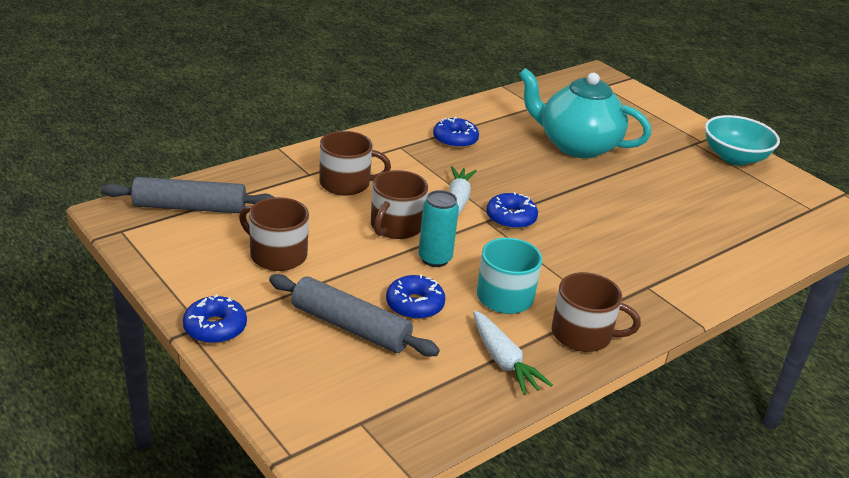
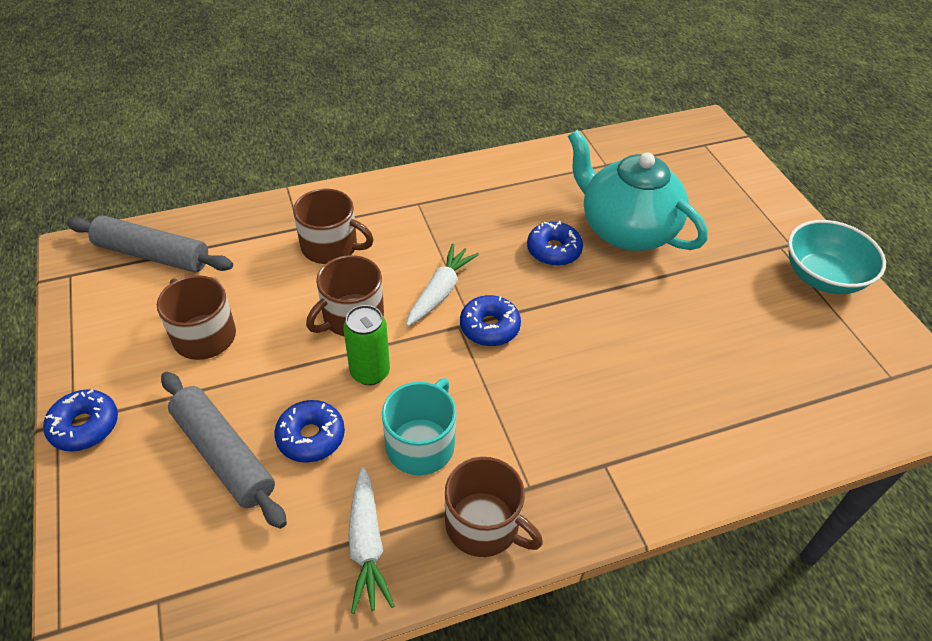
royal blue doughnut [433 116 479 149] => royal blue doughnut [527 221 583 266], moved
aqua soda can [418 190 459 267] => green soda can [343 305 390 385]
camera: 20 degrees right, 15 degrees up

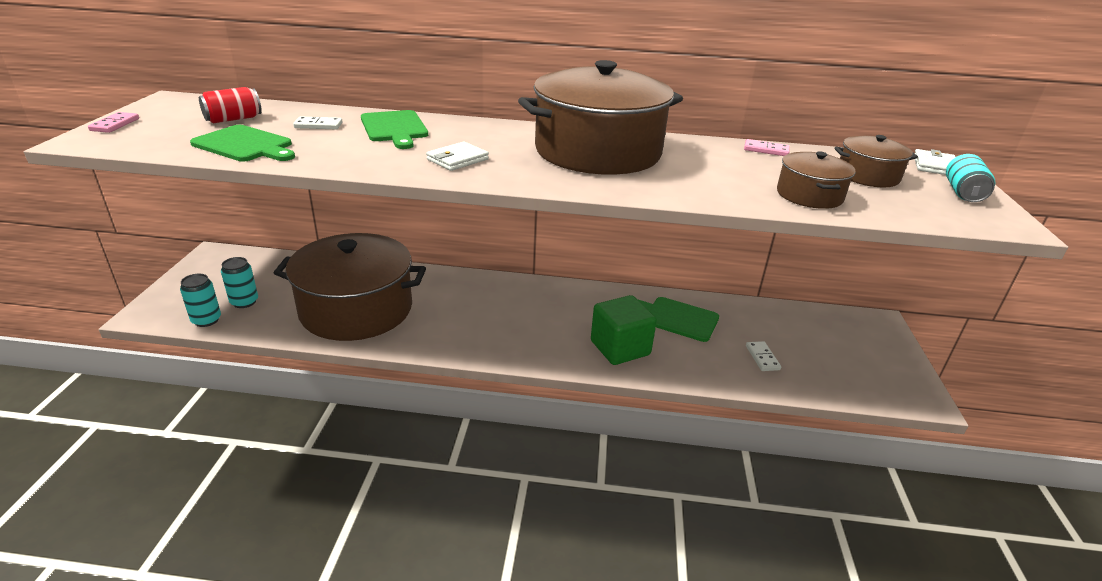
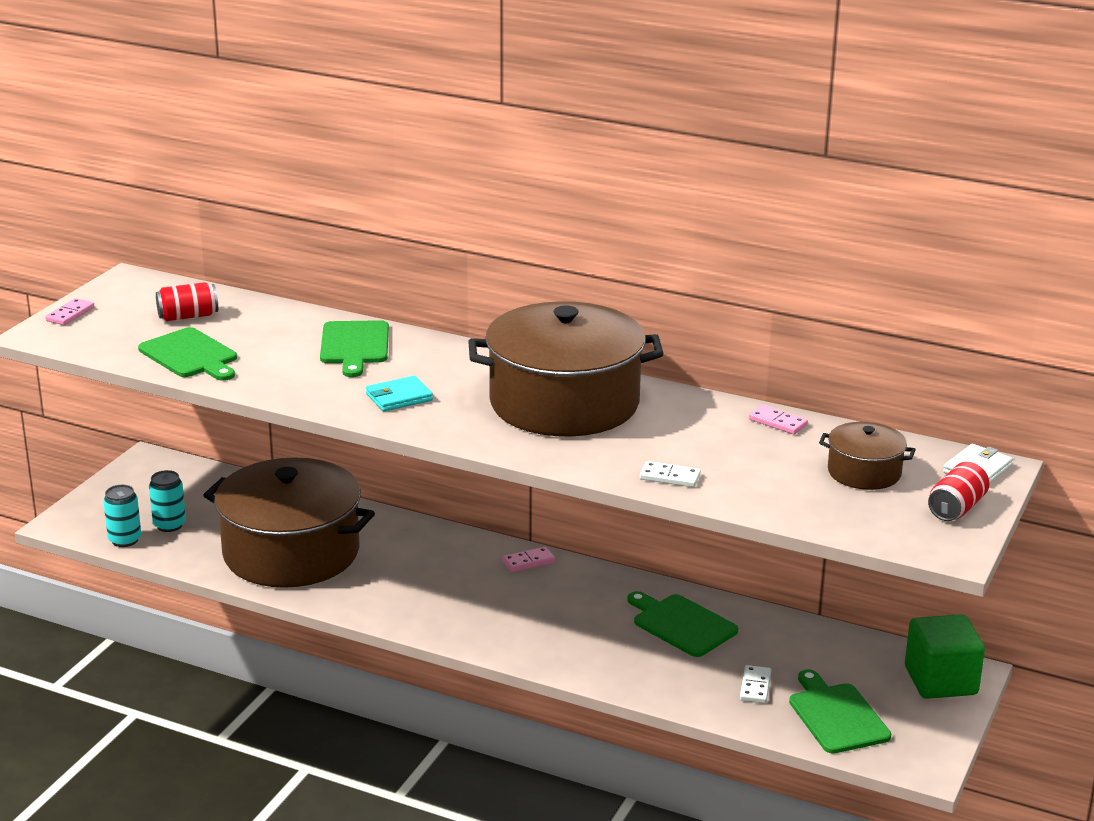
brown stockpot [777 151 856 209] => nothing
nothing => rosy domino [502 546 555 572]
nothing => green cutting board [789 669 891 754]
pure white domino [293 116 342 129] => pure white domino [640 461 701 487], moved
green solid cube [591 295 657 365] => green solid cube [905 614 985 699], moved
pure white card wallet [426 141 489 171] => aqua card wallet [366 376 433 412]
aqua soda can [946 154 995 202] => scarlet soda can [928 462 989 521]
camera: 20 degrees right, 5 degrees down

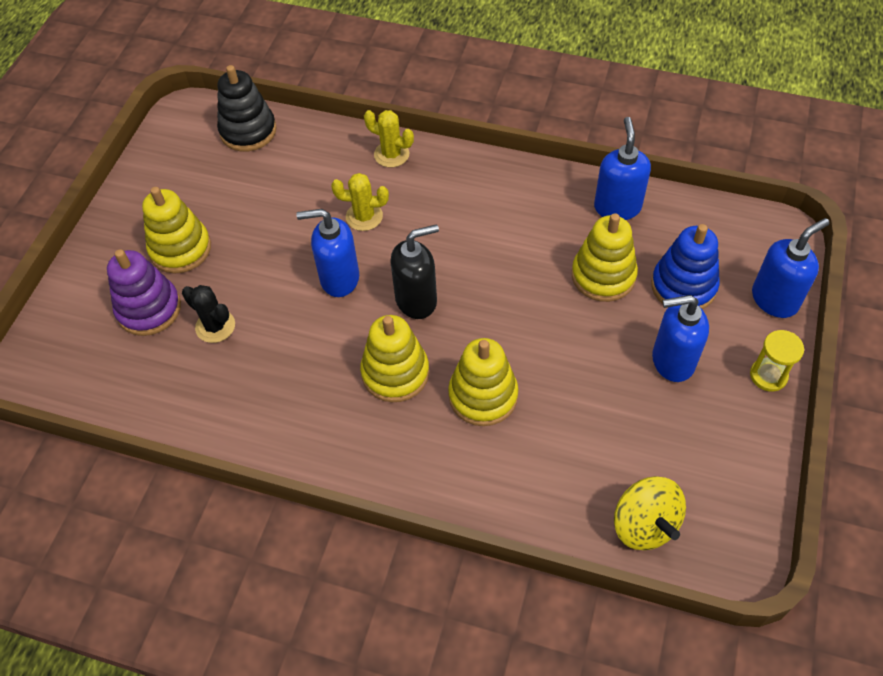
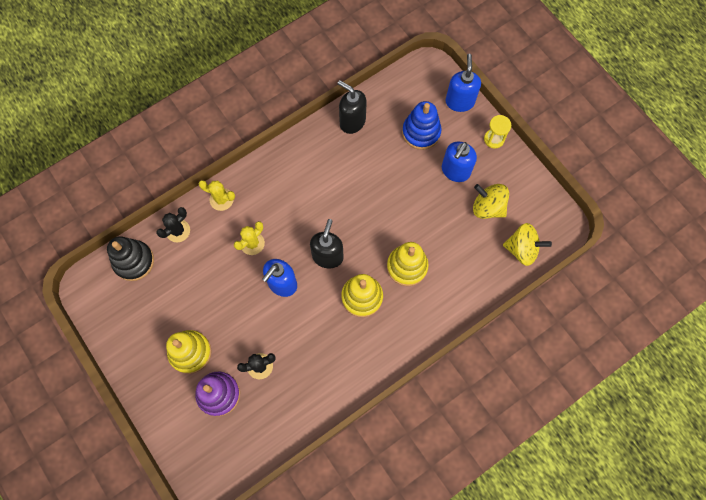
yellow ring stacker [572 213 638 302] => nothing
nothing => black cactus [156 207 190 242]
nothing => yellow toy top [473 184 509 219]
royal blue soap dispenser [594 117 651 220] => black soap dispenser [337 80 367 134]
yellow cactus [364 110 414 167] => yellow cactus [199 180 235 211], 45 degrees clockwise
camera: 55 degrees left, 15 degrees up

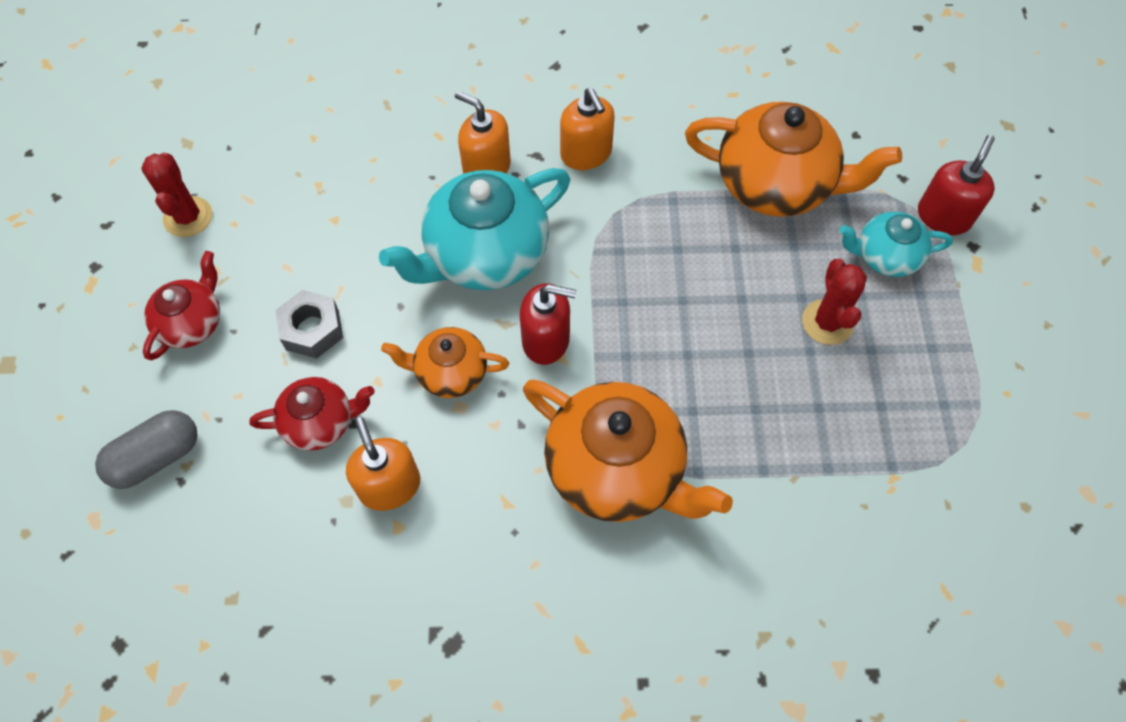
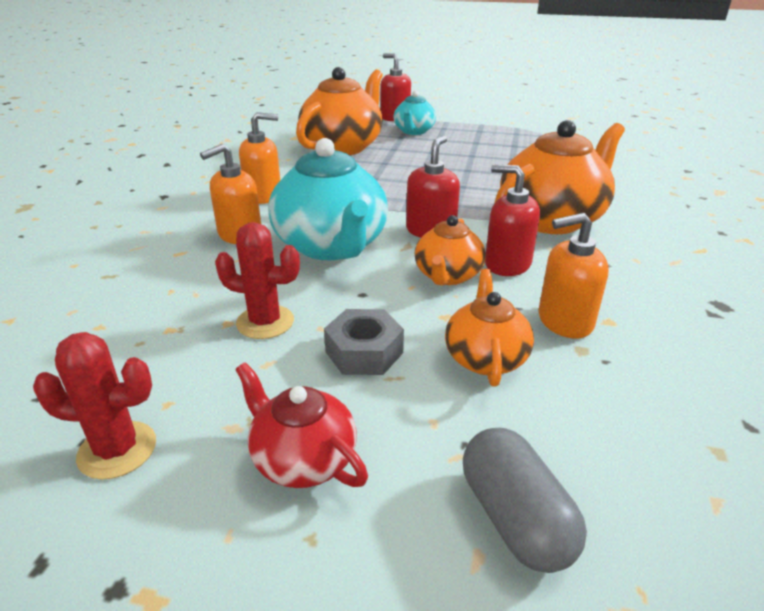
nothing => scarlet soap dispenser [485 165 540 276]
scarlet cactus [802 259 867 345] => scarlet cactus [215 222 300 339], moved
scarlet china teapot [250 377 375 451] => orange china teapot [445 269 534 387]
camera: 75 degrees left, 30 degrees down

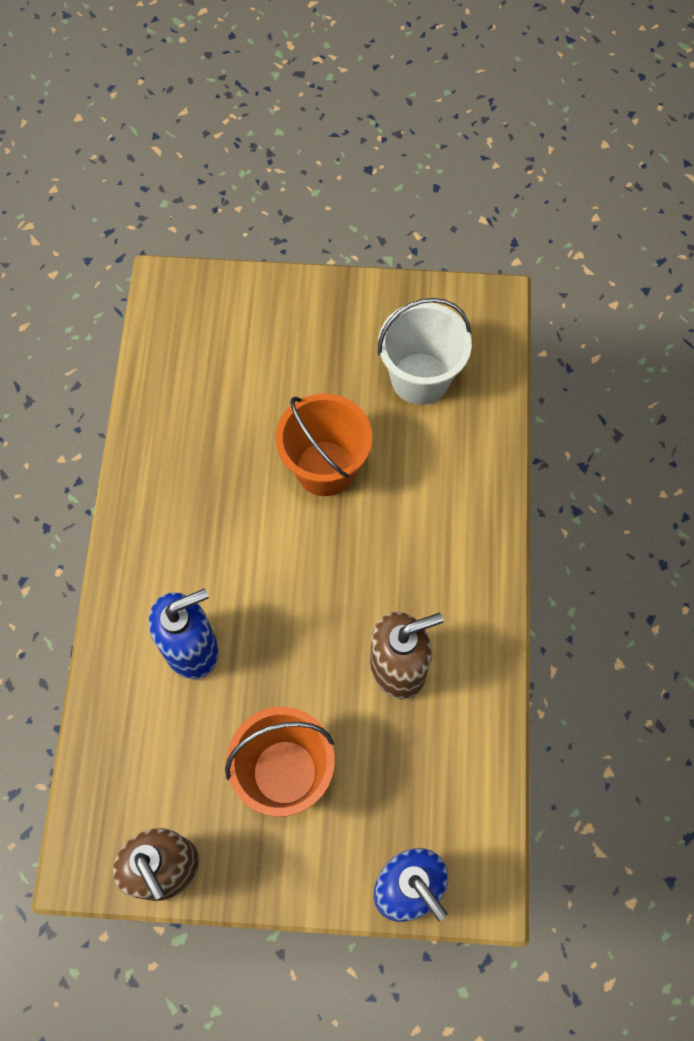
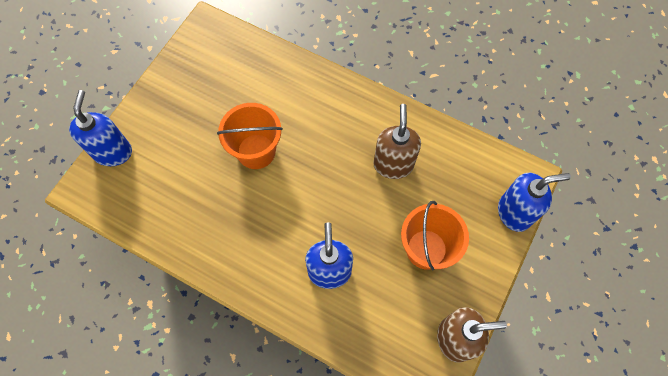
pure white bucket [378 298 472 405] => nothing
nothing => royal blue soap dispenser [69 90 132 166]
camera: 65 degrees left, 0 degrees up

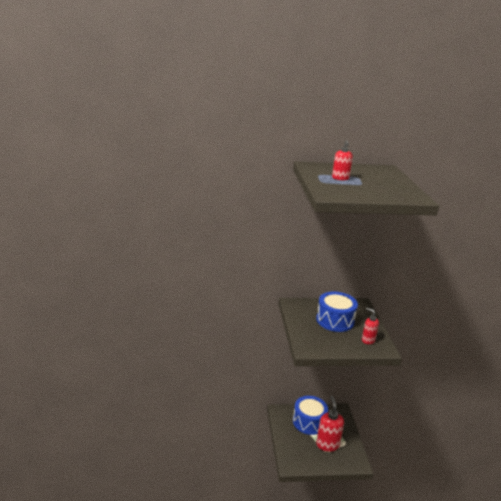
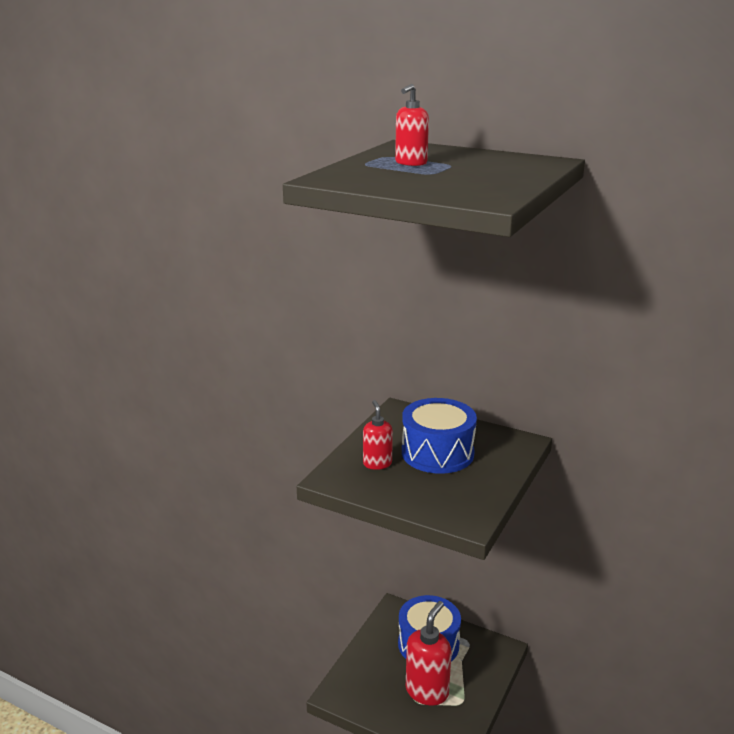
scarlet soap dispenser [362 308 379 344] => scarlet soap dispenser [363 400 393 470], moved
camera: 35 degrees right, 0 degrees up

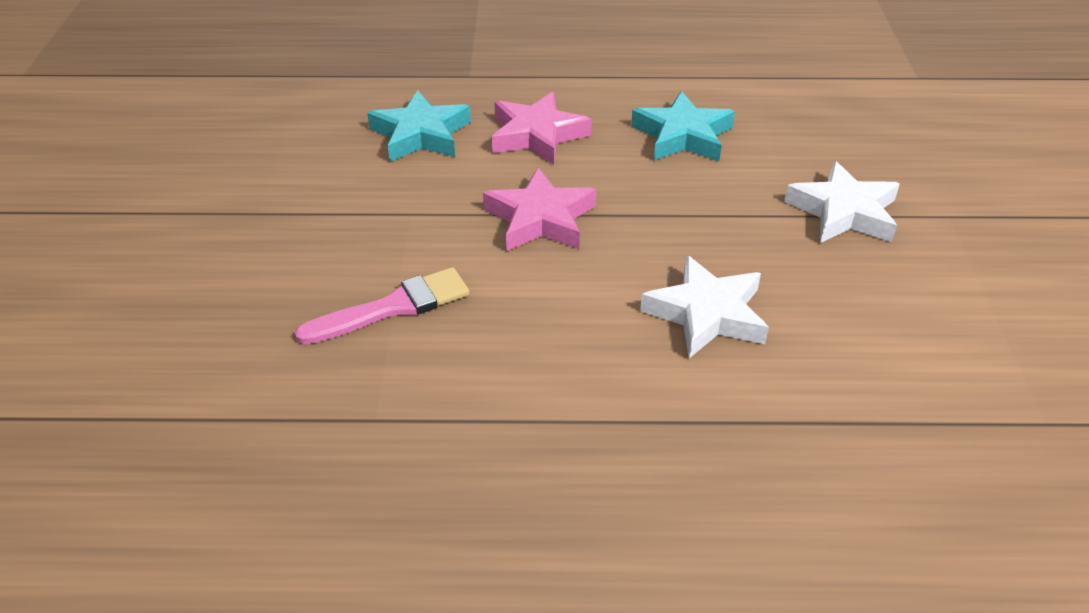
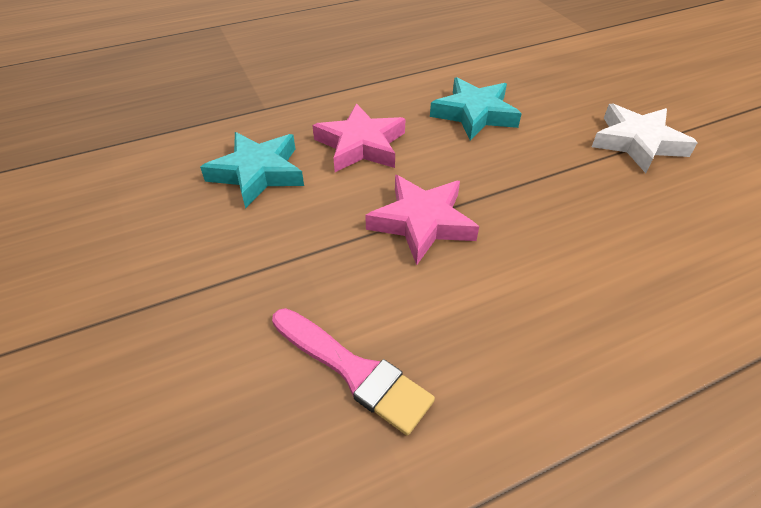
pure white star shape [640 255 769 358] => nothing
rosy paintbrush [295 267 469 344] => rosy paintbrush [272 308 435 436], 90 degrees clockwise
camera: 25 degrees left, 5 degrees up

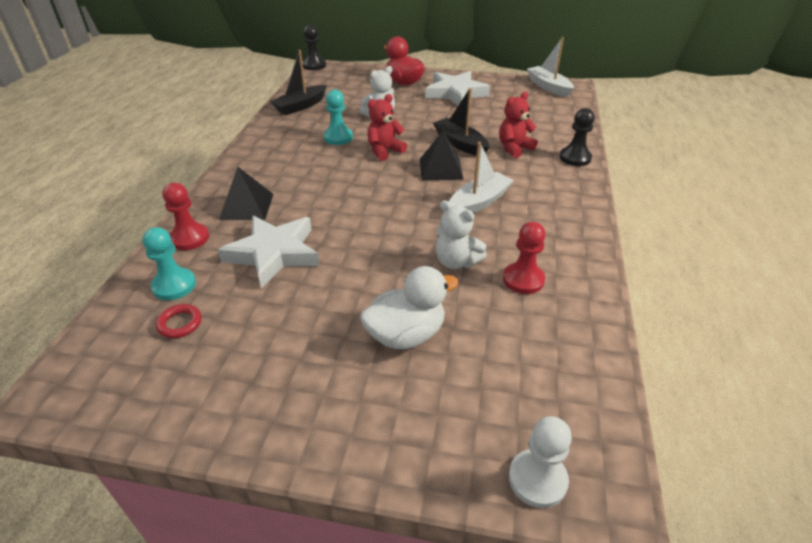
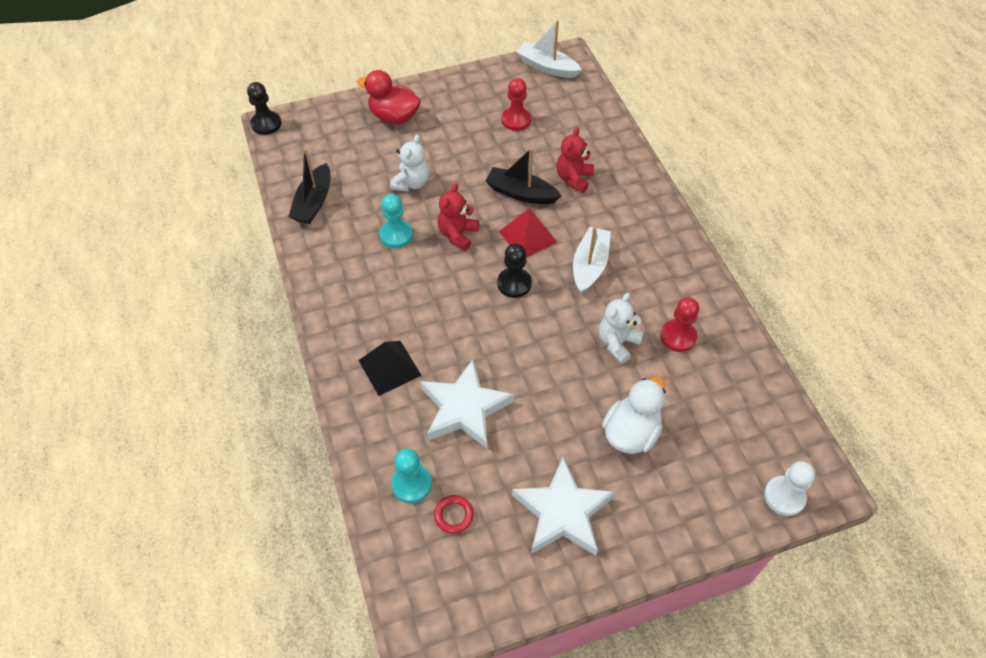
scarlet game pawn [162 183 209 250] => scarlet game pawn [502 78 531 131], moved
pure white star shape [425 71 490 105] => pure white star shape [512 457 615 556], moved
black game pawn [560 108 595 166] => black game pawn [497 243 532 298], moved
black solid pyramid [420 131 464 180] => scarlet solid pyramid [499 208 557 258]
pure white teddy [435 200 487 269] => pure white teddy [599 293 644 364], 120 degrees clockwise
camera: 30 degrees left, 15 degrees up

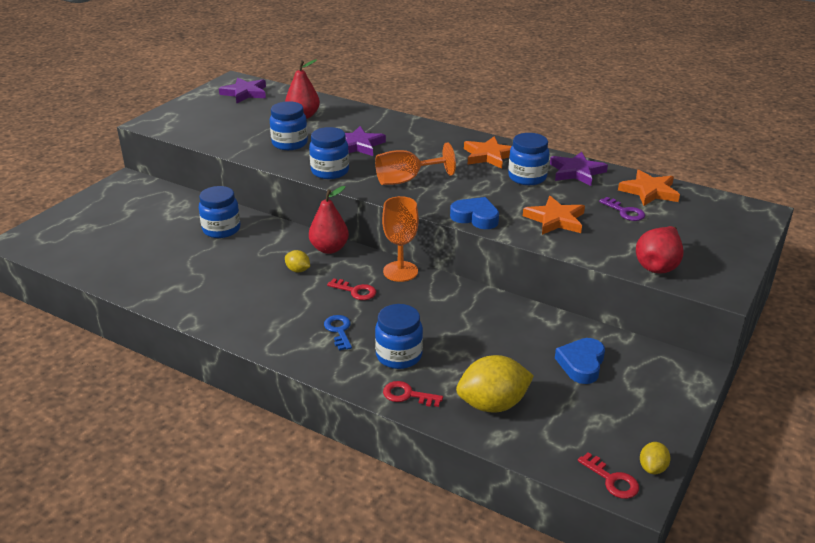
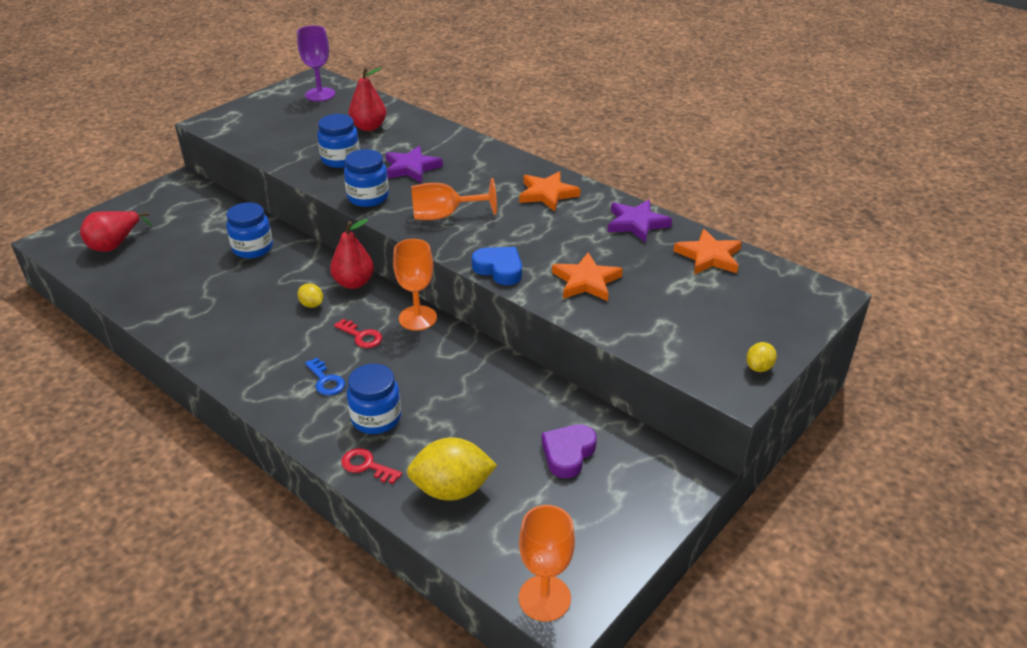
royal blue jar [508 133 549 185] => nothing
royal purple door key [599 197 645 221] => nothing
scarlet pear fruit [636 226 684 274] => scarlet pear fruit [80 211 152 252], moved
yellow toy lemon [640 442 670 474] => yellow toy lemon [746 342 777 372], moved
royal purple star shape [219 78 266 103] => royal purple goblet [297 26 335 101]
scarlet door key [578 452 639 499] => orange goblet [519 505 575 621]
royal blue heart [555 338 605 384] => royal purple heart [542 424 597 478]
royal blue door key [324 315 352 351] => royal blue door key [305 358 345 396], 150 degrees clockwise
camera: 10 degrees right, 5 degrees up

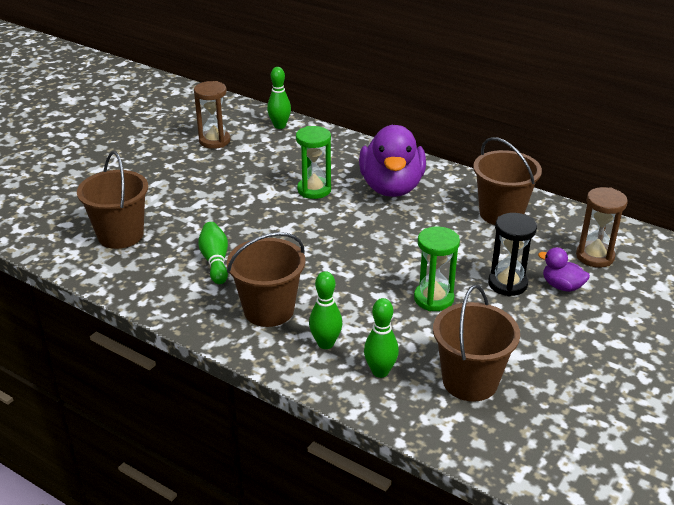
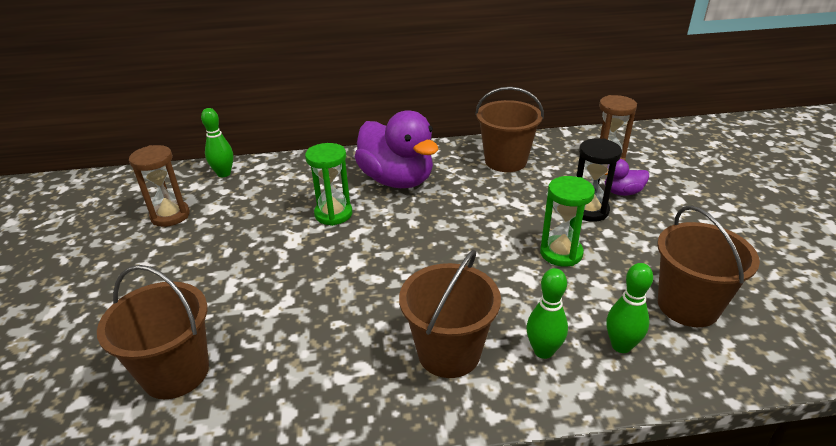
green tenpin [198 222 228 284] => nothing
camera: 40 degrees left, 0 degrees up

